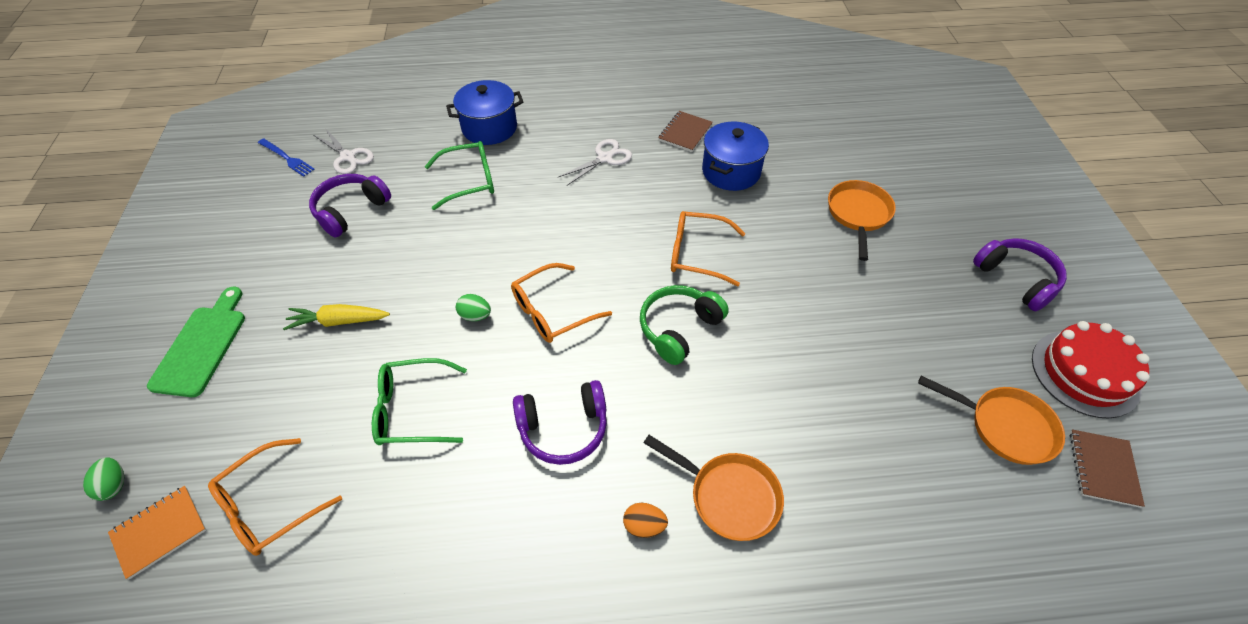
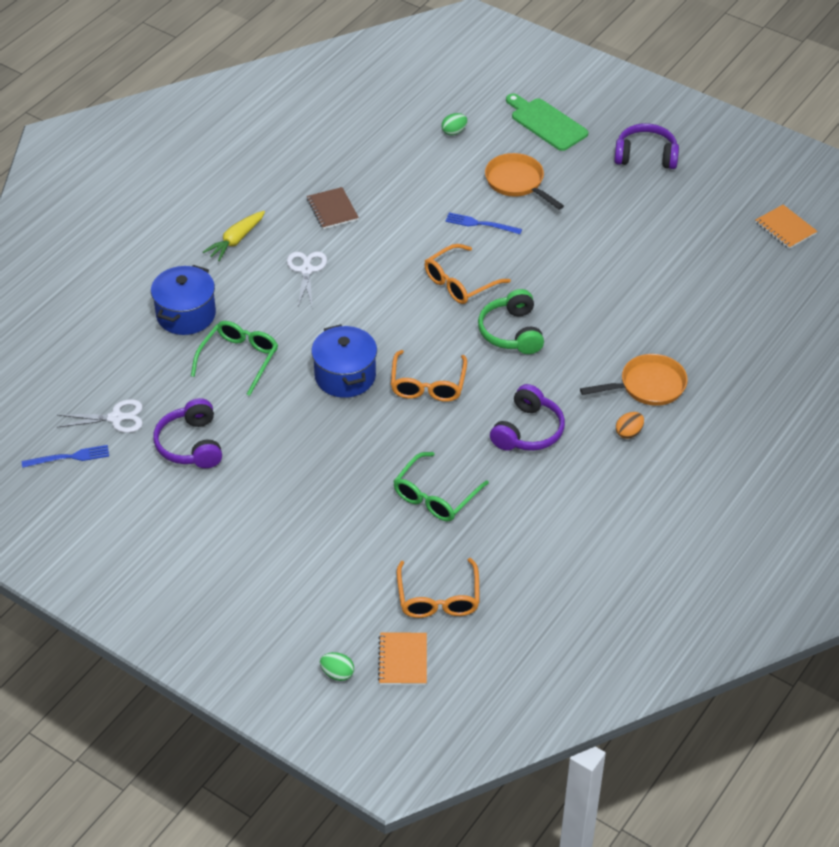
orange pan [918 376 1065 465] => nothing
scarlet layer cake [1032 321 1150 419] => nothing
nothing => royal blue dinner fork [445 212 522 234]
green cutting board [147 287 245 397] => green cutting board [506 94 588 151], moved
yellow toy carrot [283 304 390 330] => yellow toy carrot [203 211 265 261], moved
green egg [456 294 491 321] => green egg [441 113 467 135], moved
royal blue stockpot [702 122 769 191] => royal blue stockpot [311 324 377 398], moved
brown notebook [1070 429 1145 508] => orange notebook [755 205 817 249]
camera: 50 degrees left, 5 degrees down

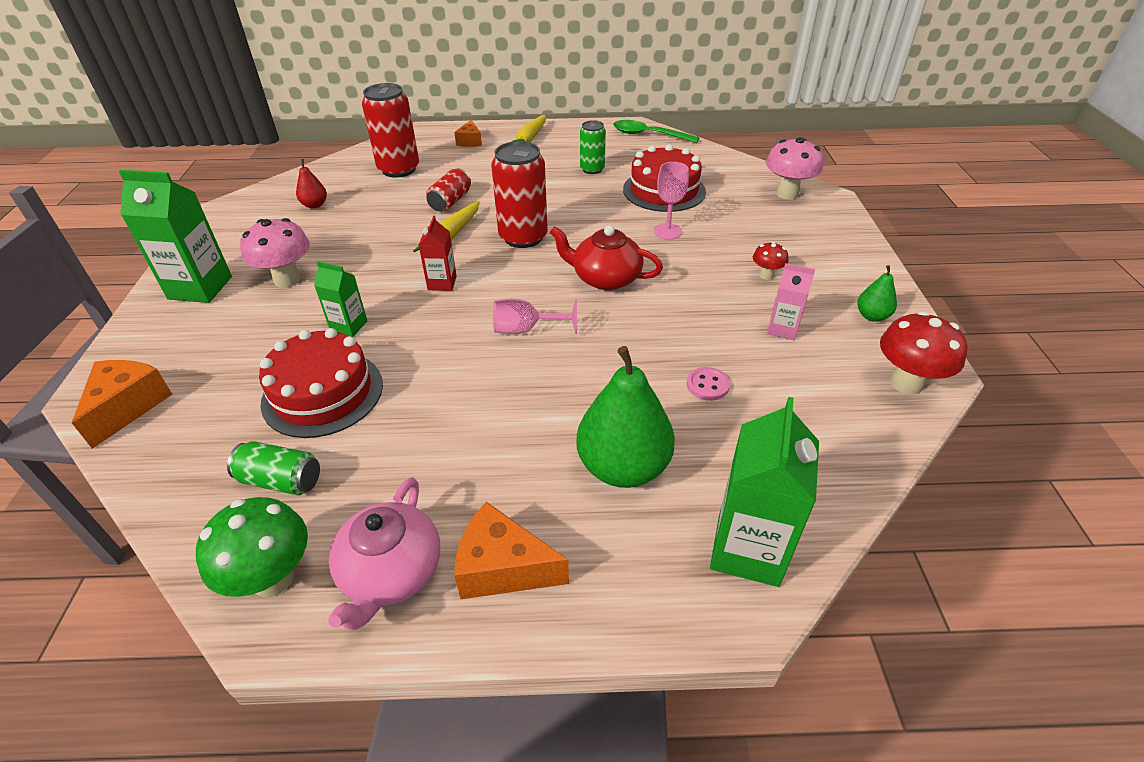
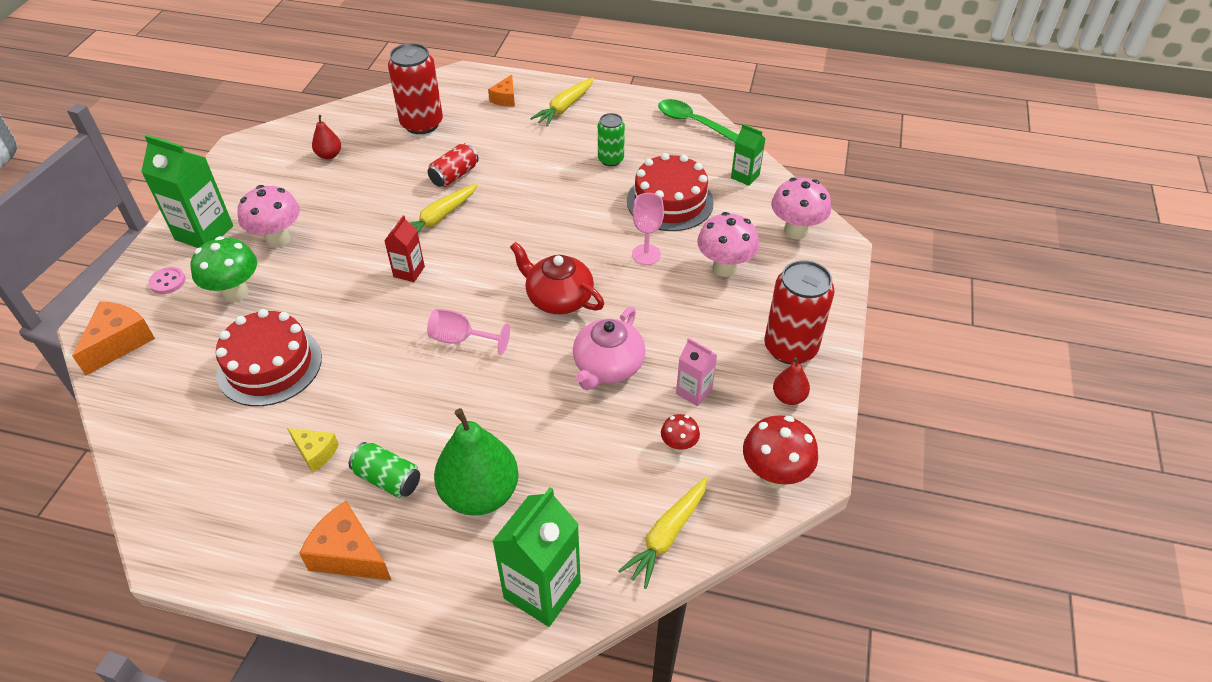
nothing => yellow piece of cheese [287 428 339 473]
nothing => yellow toy carrot [618 478 707 589]
nothing => rosy fungus [697 212 759 277]
green fungus [196 497 308 597] => green fungus [191 236 257 302], moved
green soda can [227 441 320 495] => green soda can [349 442 420 498], moved
green juice carton [314 261 367 337] => green juice carton [731 124 766 186], moved
rosy china teapot [328 477 440 630] => rosy china teapot [573 307 645 390], moved
scarlet soda can [491 141 548 248] => scarlet soda can [764 260 835 365], moved
rosy button [687 367 730 401] => rosy button [149 267 185 294], moved
scarlet fungus [753 242 788 280] => scarlet fungus [661 414 700 453], moved
green pear fruit [857 265 897 322] => scarlet pear fruit [773 357 810 405]
camera: 15 degrees right, 5 degrees up

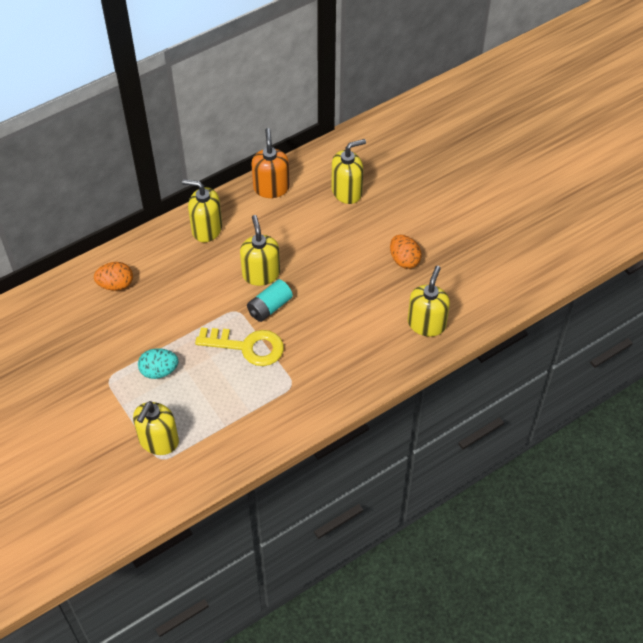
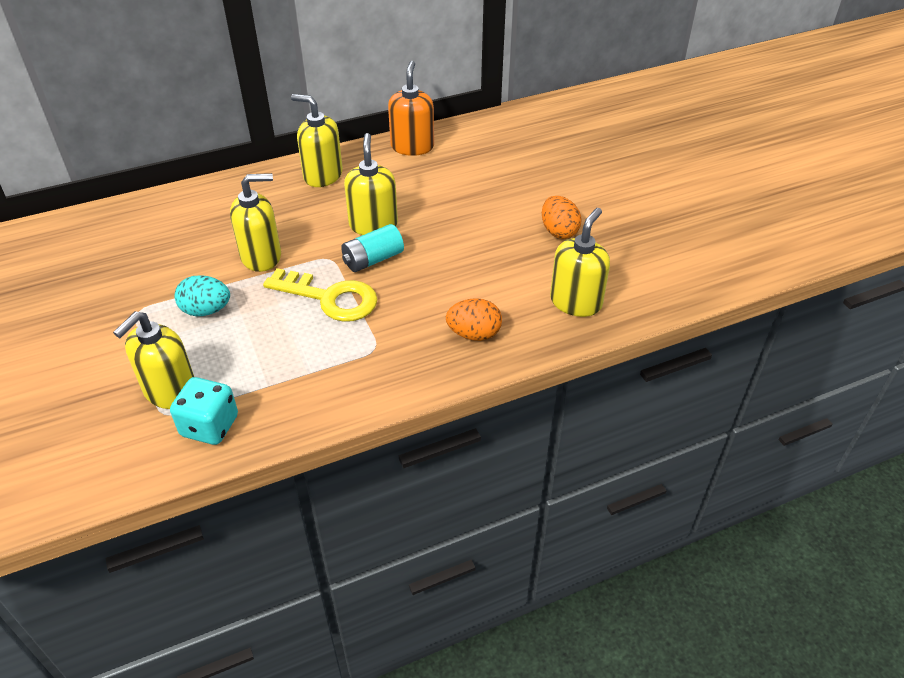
nothing => aqua game die [170 377 238 445]
orange egg [94 262 133 291] => orange egg [446 298 502 341], moved
yellow soap dispenser [331 139 366 204] => yellow soap dispenser [230 173 281 272], moved
camera: 10 degrees right, 10 degrees down

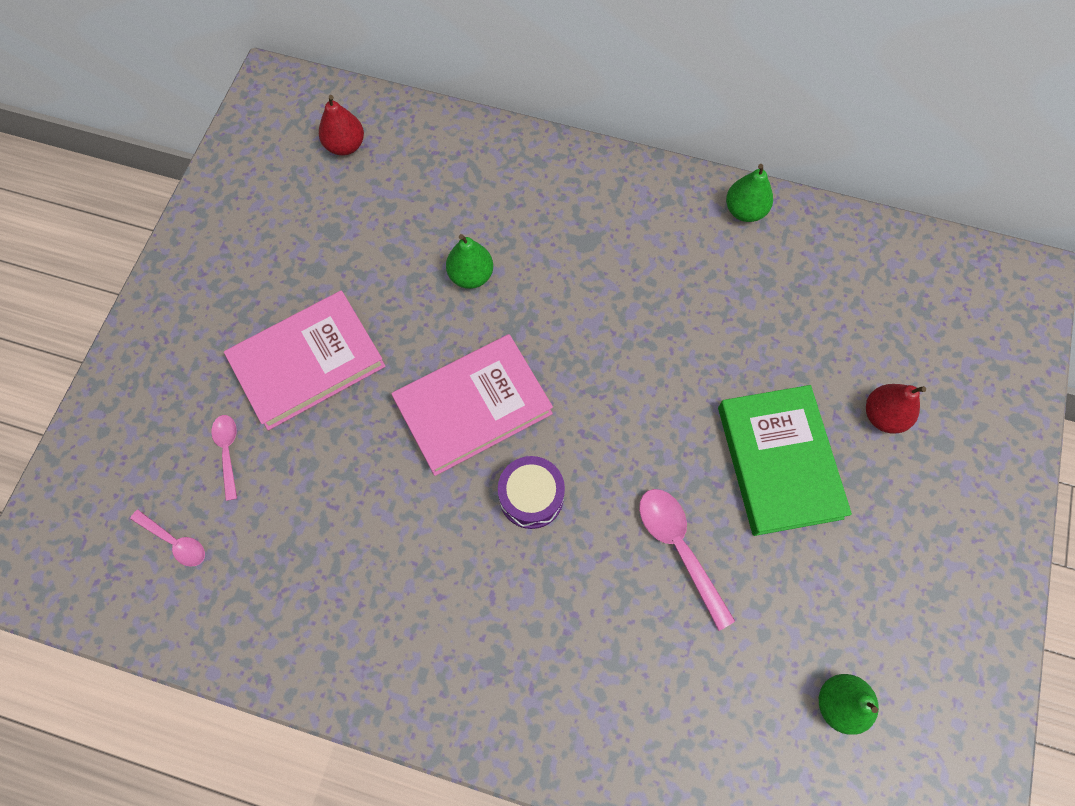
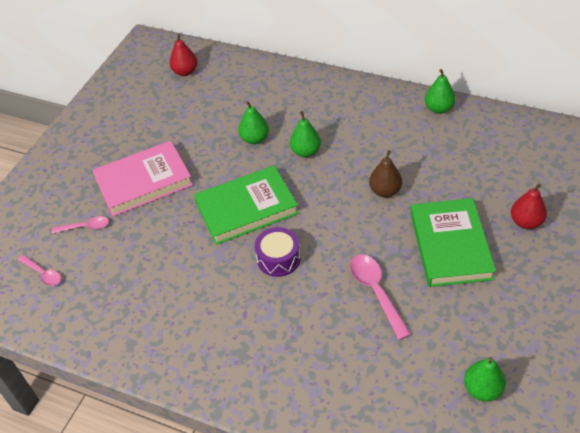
nothing => green pear fruit [290 111 321 157]
nothing => brown pear fruit [369 150 402 197]
rosy book [391 334 553 476] => green book [194 166 299 245]
rosy teaspoon [211 415 237 501] => rosy teaspoon [52 216 109 233], 90 degrees clockwise
camera: 10 degrees right, 20 degrees down

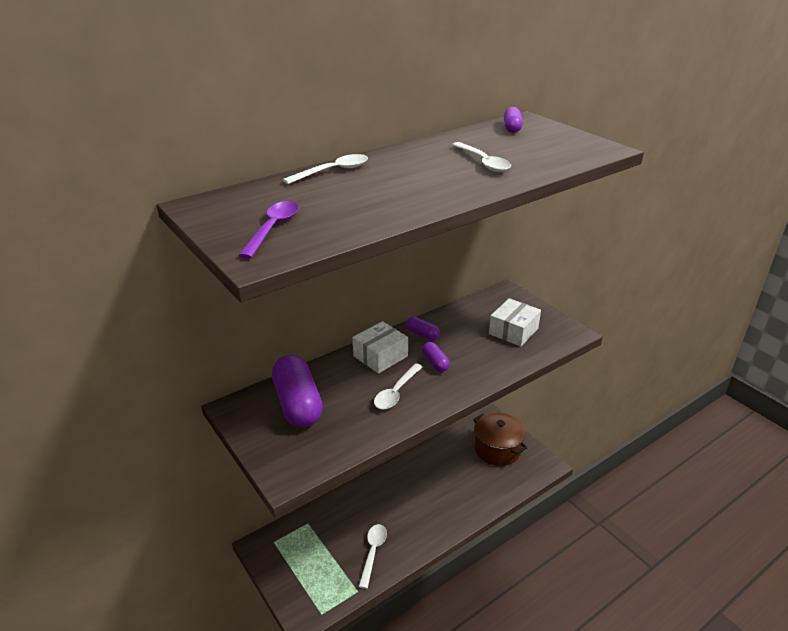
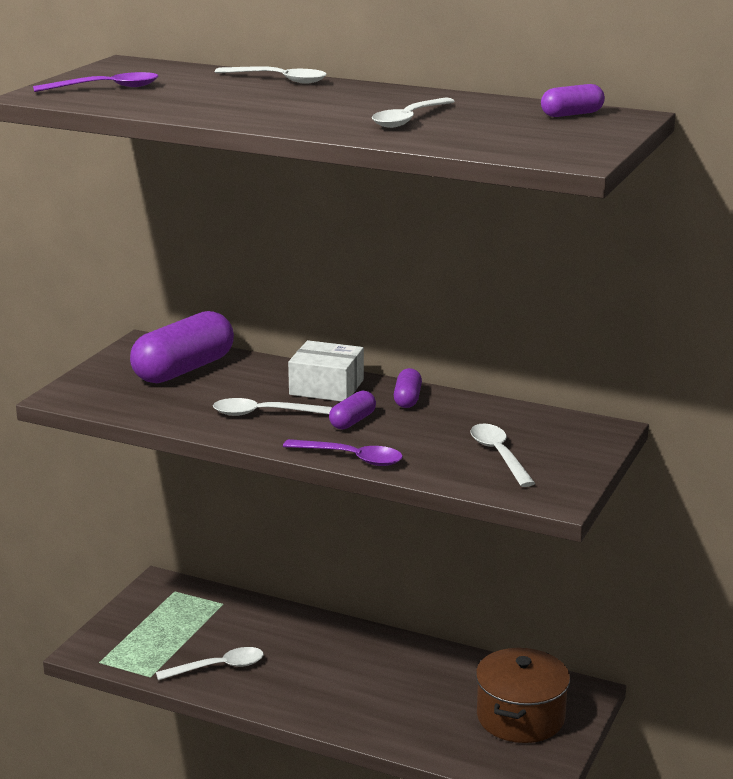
nothing => royal purple teaspoon [283 439 403 466]
pure white box [489 298 541 347] => pure white teaspoon [470 424 535 487]
camera: 60 degrees right, 10 degrees down

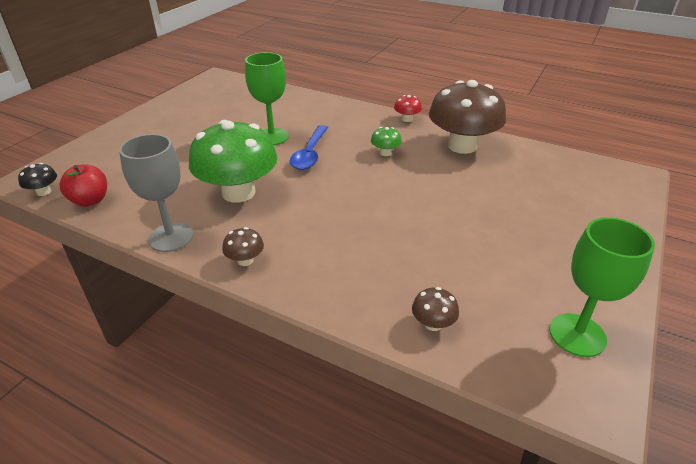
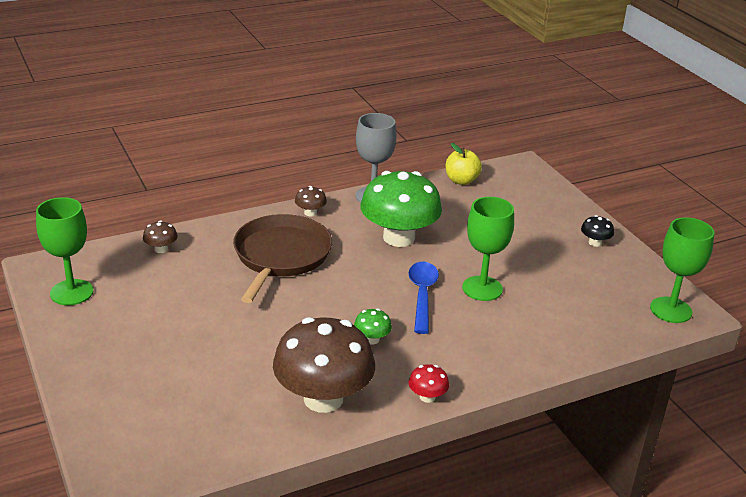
nothing => brown pan [233 214 332 303]
nothing => green goblet [650 217 715 323]
black fungus [18 163 57 196] => black fungus [581 215 614 247], moved
scarlet apple fruit [59 165 107 207] => yellow apple fruit [446 143 482 185]
royal blue teaspoon [290 125 328 170] => royal blue teaspoon [408 262 439 334], 45 degrees clockwise
camera: 125 degrees right, 5 degrees down

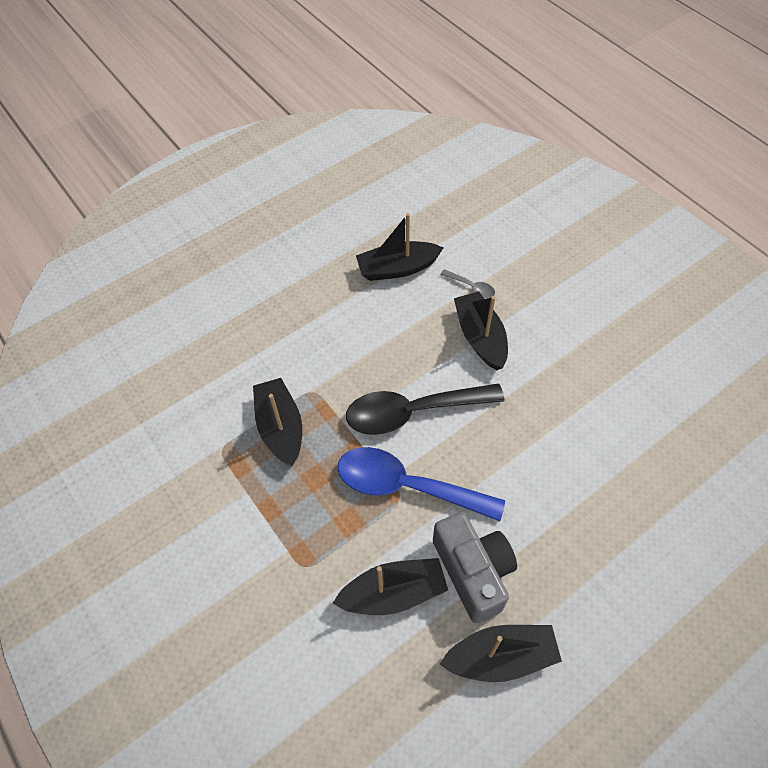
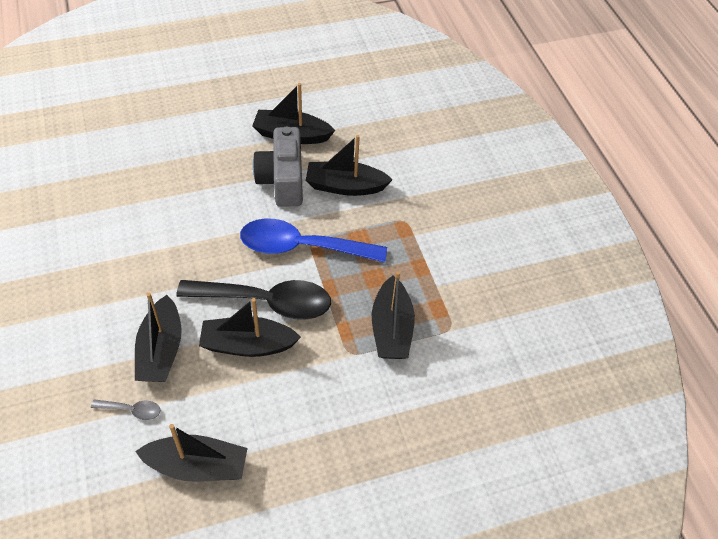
nothing => black boat [199 298 301 357]
royal blue teaspoon [337 447 505 521] => royal blue teaspoon [240 218 387 263], 150 degrees clockwise
grey teaspoon [440 269 495 298] => grey teaspoon [91 399 160 420], 135 degrees clockwise
camera: 165 degrees left, 5 degrees down

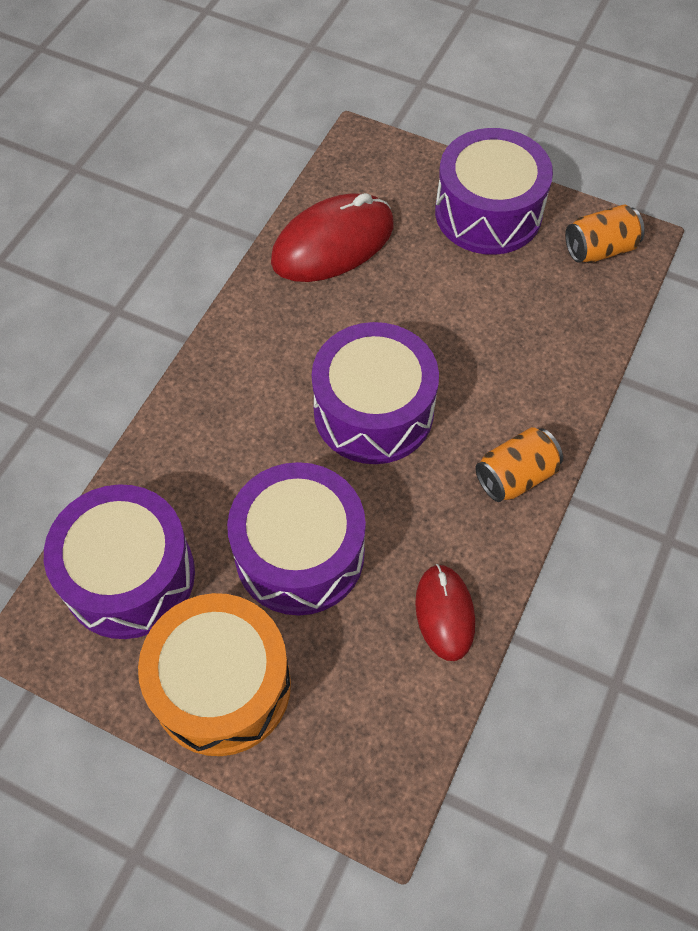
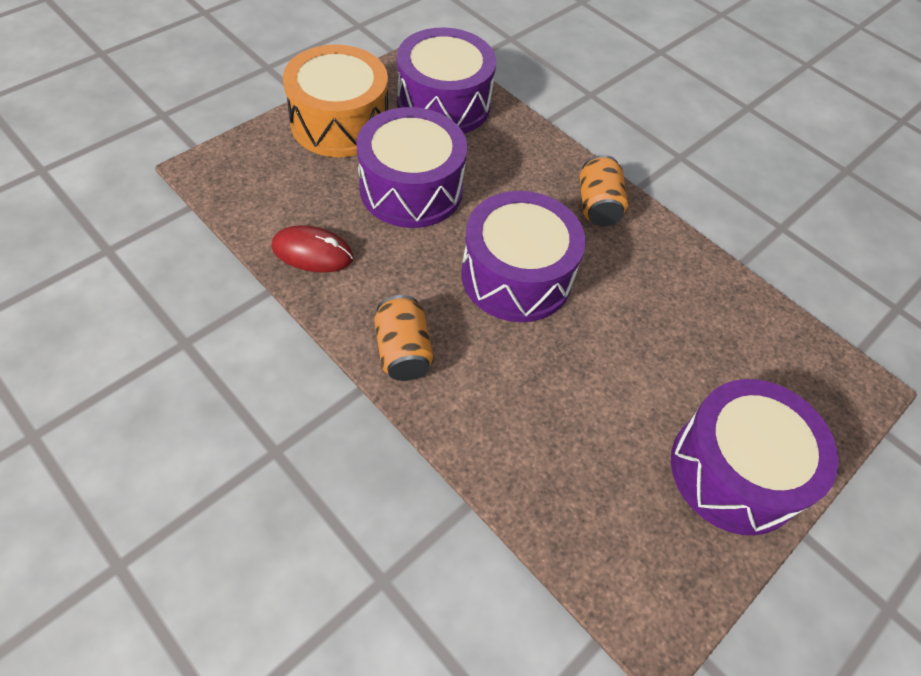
scarlet PC mouse [271 193 394 282] => nothing
orange soda can [565 204 645 263] => orange soda can [580 155 628 226], moved
camera: 105 degrees right, 5 degrees down

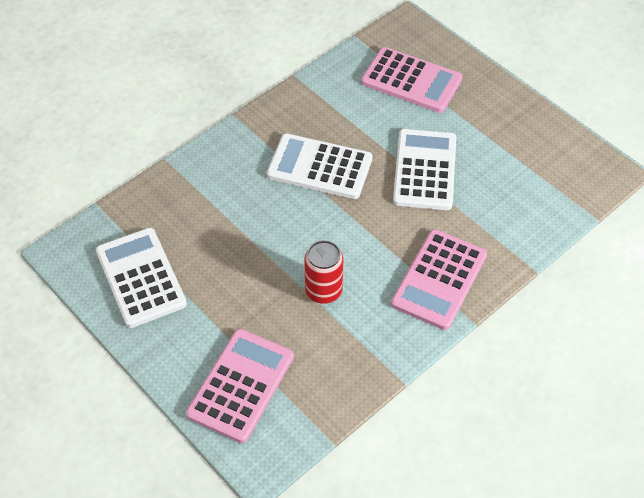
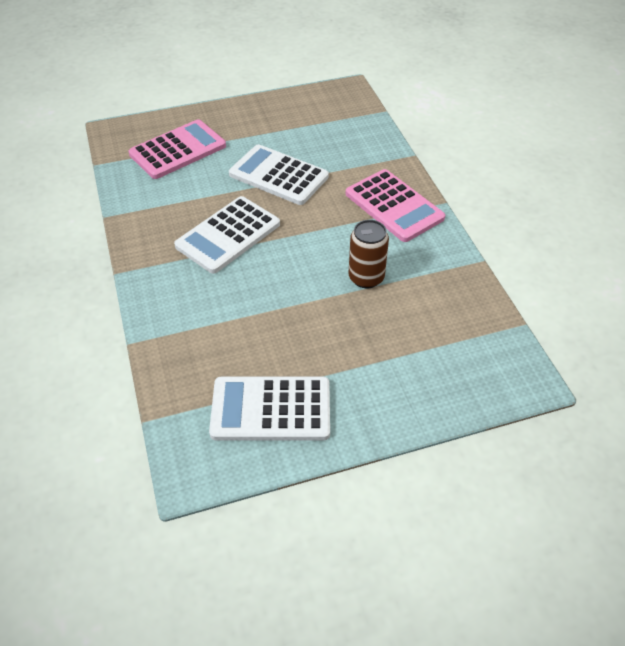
rosy pocket calculator [186 329 294 443] => nothing
scarlet soda can [304 240 343 304] => brown soda can [349 220 389 288]
camera: 65 degrees left, 5 degrees down

